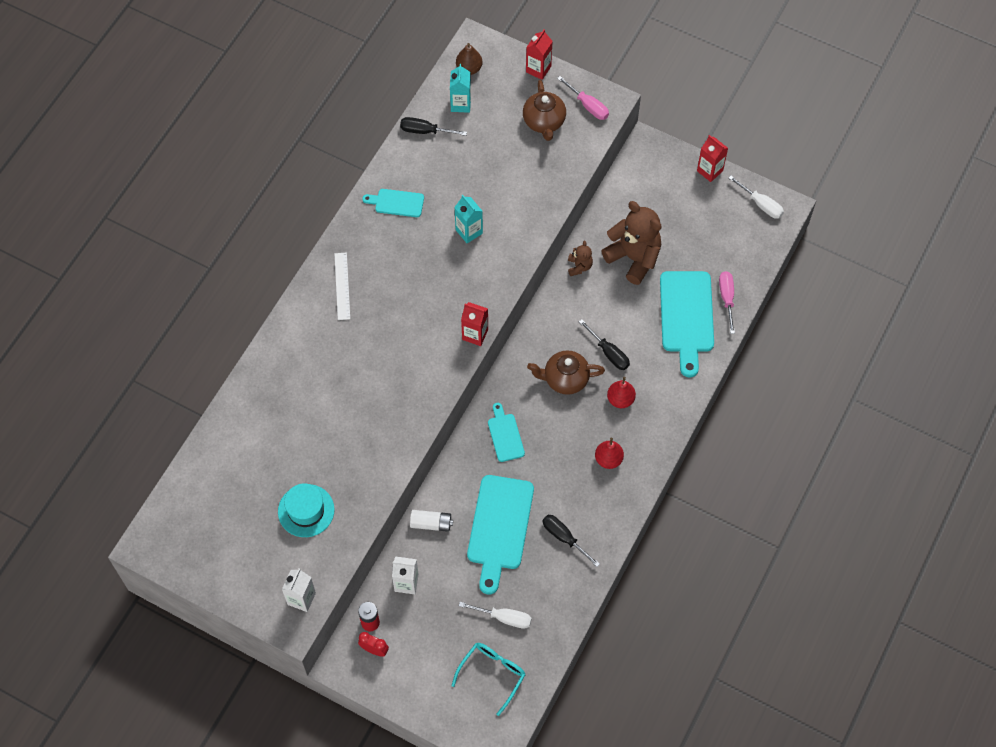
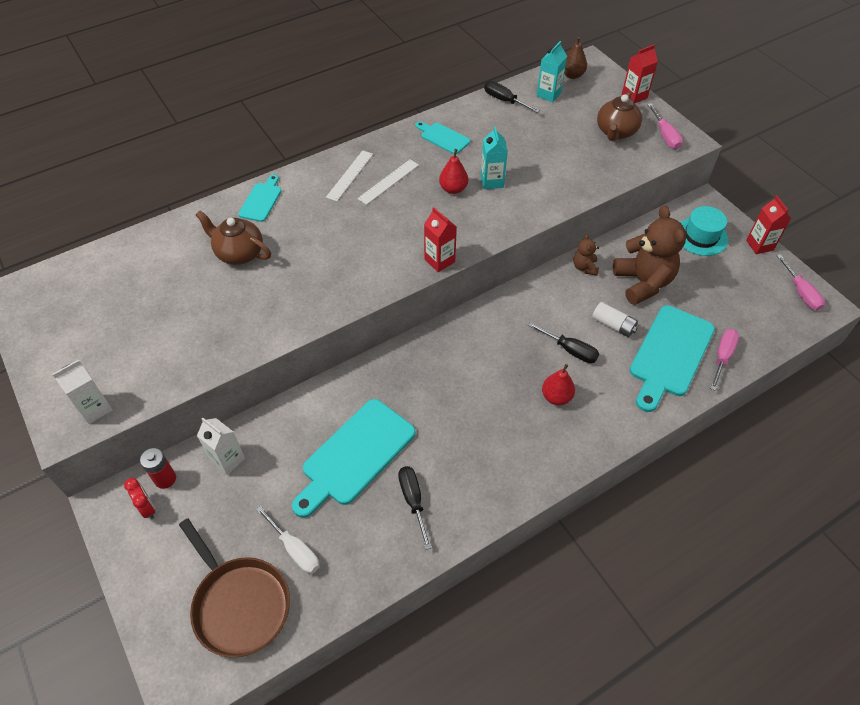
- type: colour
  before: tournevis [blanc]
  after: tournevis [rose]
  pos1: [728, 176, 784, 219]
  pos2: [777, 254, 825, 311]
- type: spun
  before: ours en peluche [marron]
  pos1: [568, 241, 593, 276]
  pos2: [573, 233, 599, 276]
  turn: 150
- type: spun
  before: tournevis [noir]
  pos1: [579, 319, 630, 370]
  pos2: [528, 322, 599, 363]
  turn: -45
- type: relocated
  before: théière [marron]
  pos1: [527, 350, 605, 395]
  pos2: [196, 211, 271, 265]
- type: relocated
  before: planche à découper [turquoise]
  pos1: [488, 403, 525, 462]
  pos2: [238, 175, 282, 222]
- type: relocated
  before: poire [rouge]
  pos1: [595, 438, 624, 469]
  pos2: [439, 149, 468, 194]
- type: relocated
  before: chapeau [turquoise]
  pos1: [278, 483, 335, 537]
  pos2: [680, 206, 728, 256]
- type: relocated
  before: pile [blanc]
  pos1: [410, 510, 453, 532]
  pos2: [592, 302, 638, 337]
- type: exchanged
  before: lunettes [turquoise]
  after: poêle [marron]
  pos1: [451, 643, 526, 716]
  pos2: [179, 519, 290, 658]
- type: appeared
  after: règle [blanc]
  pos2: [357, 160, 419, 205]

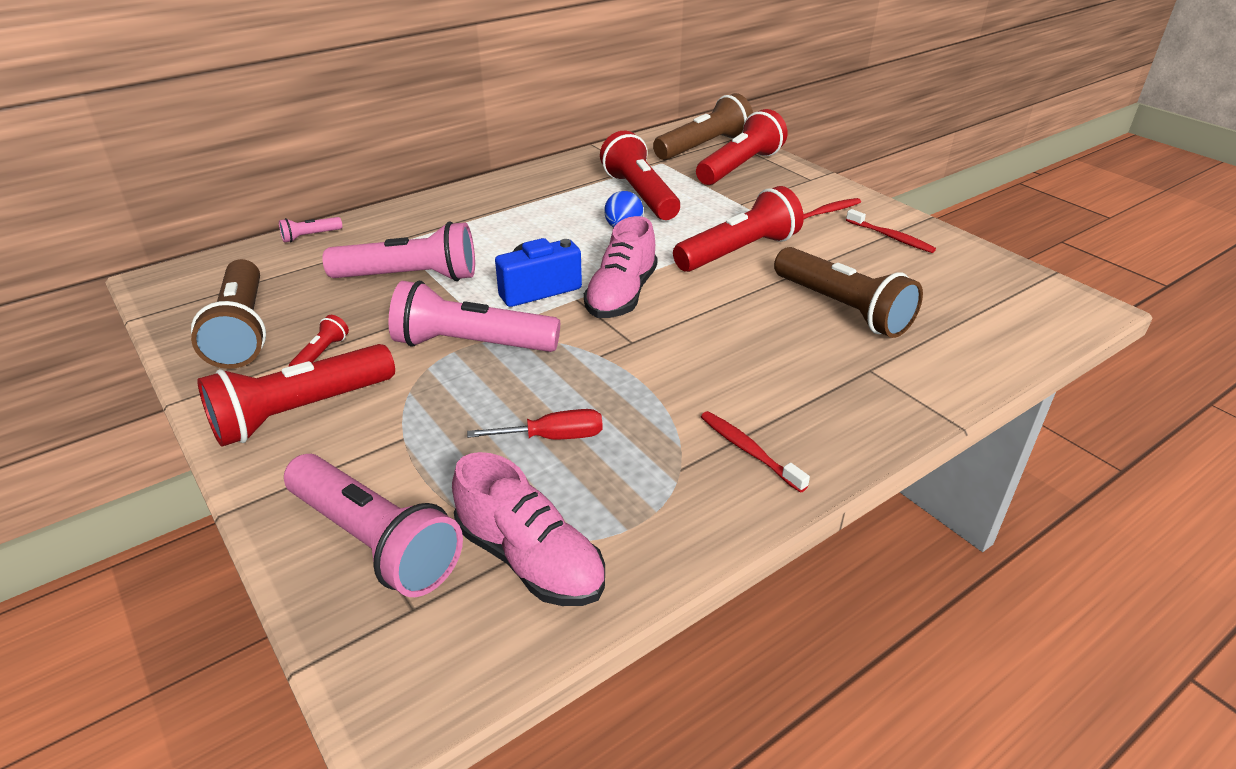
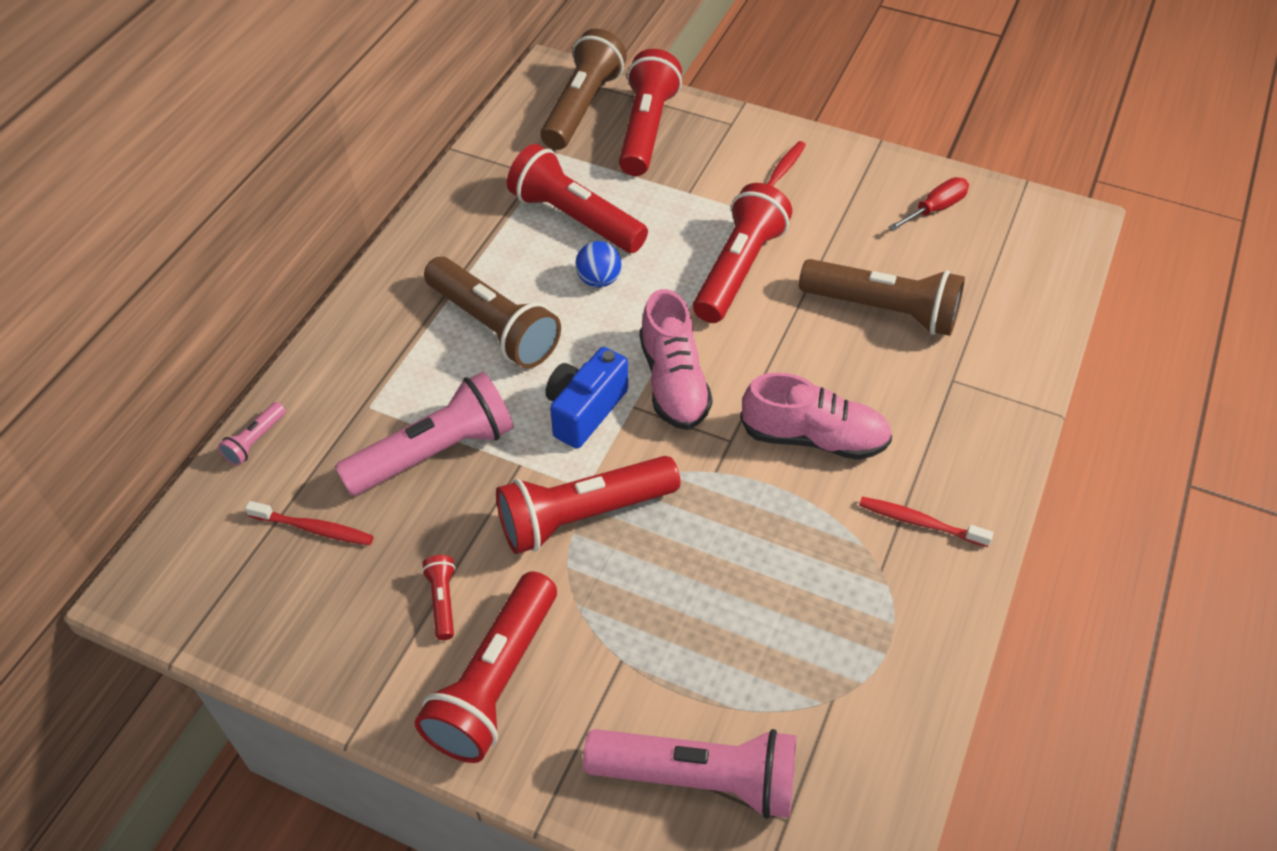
- type: relocated
  before: brosse à dents [rouge]
  pos1: [846, 209, 936, 253]
  pos2: [245, 501, 374, 545]
- type: relocated
  before: lampe de poche [marron]
  pos1: [191, 259, 266, 369]
  pos2: [424, 257, 561, 368]
- type: colour
  before: lampe de poche [rose]
  after: lampe de poche [rouge]
  pos1: [389, 281, 560, 352]
  pos2: [496, 456, 680, 554]
- type: relocated
  before: tournevis [rouge]
  pos1: [467, 409, 603, 439]
  pos2: [888, 177, 969, 231]
- type: relocated
  before: chaussure [rose]
  pos1: [452, 452, 605, 606]
  pos2: [740, 372, 892, 460]

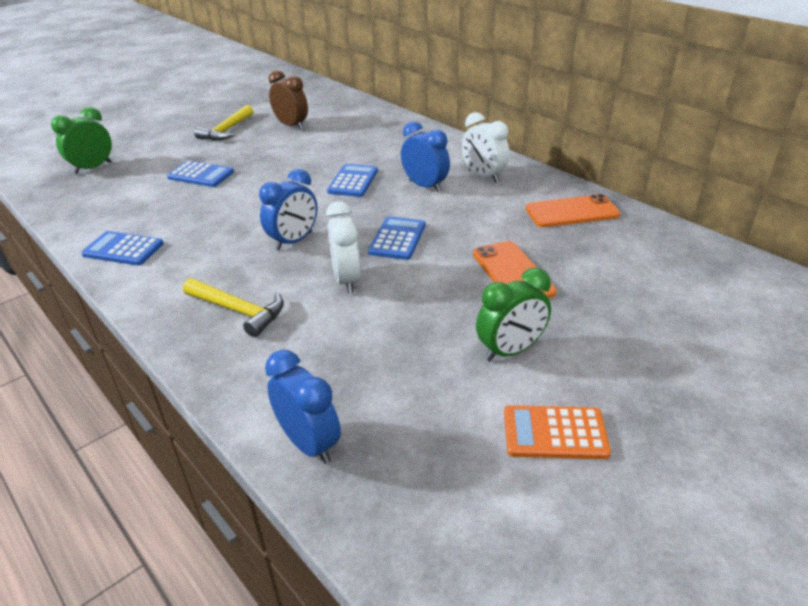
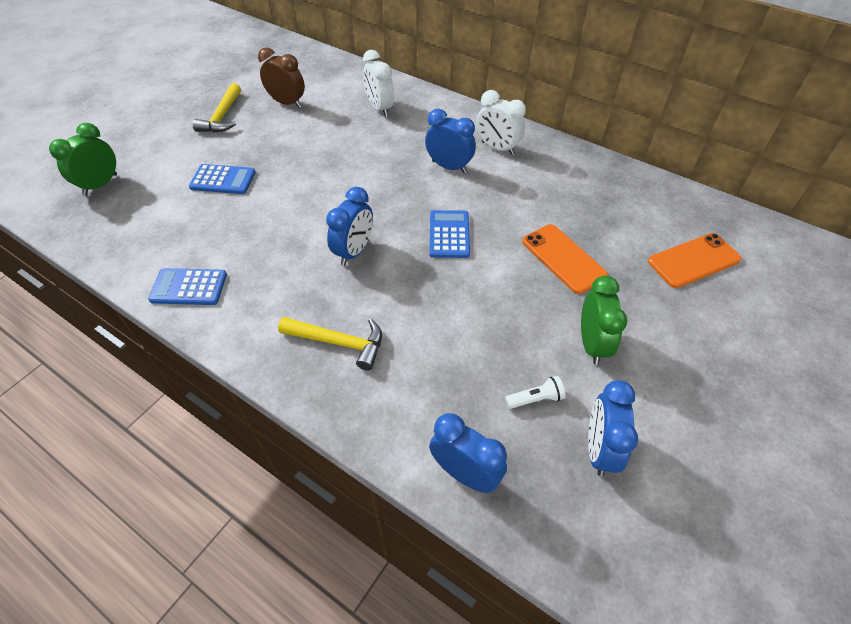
- type: missing
  before: calculatrice [bleu]
  pos1: [327, 164, 378, 197]
- type: relocated
  before: téléphone [orange]
  pos1: [526, 194, 620, 227]
  pos2: [648, 233, 742, 288]
- type: relocated
  before: réveil [blanc]
  pos1: [326, 201, 361, 294]
  pos2: [363, 50, 394, 117]
- type: spun
  before: réveil [vert]
  pos1: [476, 268, 551, 361]
  pos2: [581, 276, 627, 365]
  turn: -45
- type: missing
  before: calculatrice [orange]
  pos1: [504, 405, 611, 459]
- type: appeared
  after: lampe de poche [blanc]
  pos2: [505, 376, 566, 409]
- type: appeared
  after: réveil [bleu]
  pos2: [588, 380, 638, 476]

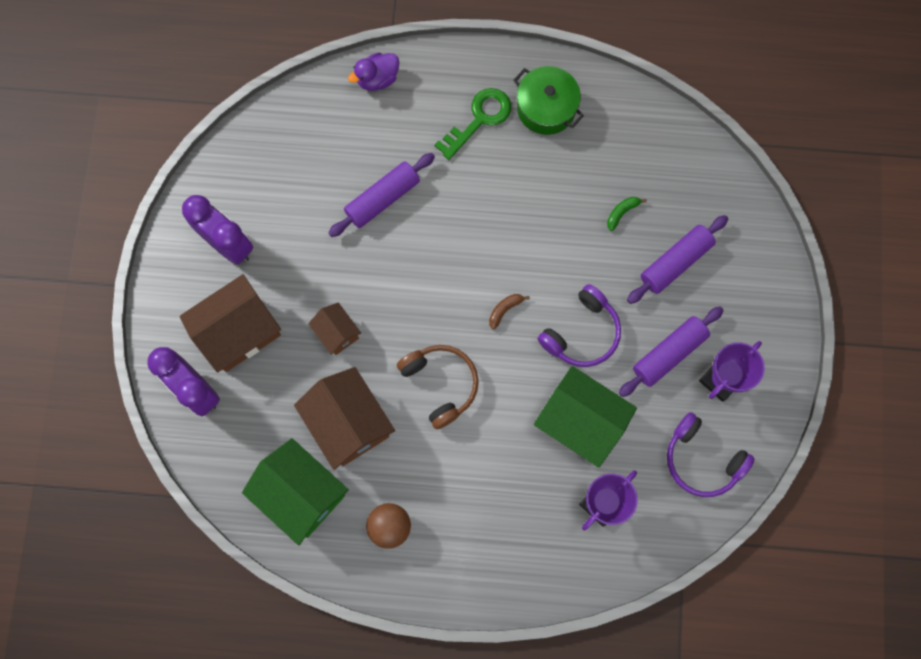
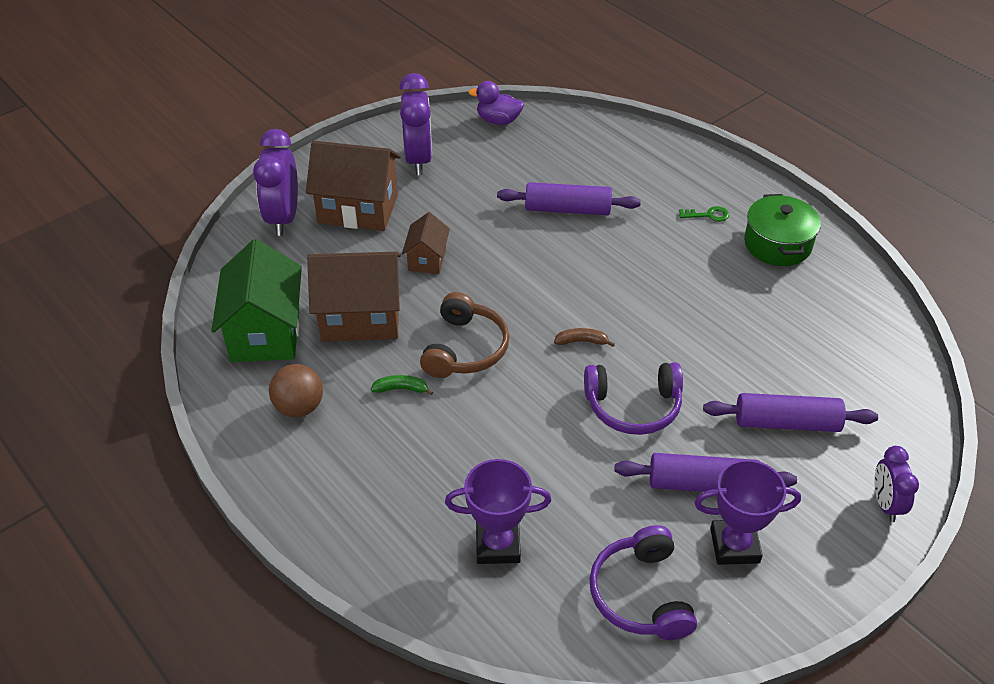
- type: relocated
  before: canard [violet]
  pos1: [348, 53, 399, 91]
  pos2: [468, 81, 524, 125]
- type: size
  before: clé [vert]
  pos1: [434, 88, 511, 160]
  pos2: [679, 206, 729, 222]
  scale: 0.5
- type: relocated
  before: banane [vert]
  pos1: [607, 197, 647, 231]
  pos2: [371, 375, 433, 395]
- type: missing
  before: maison [vert]
  pos1: [534, 366, 637, 468]
- type: spun
  before: maison [marron]
  pos1: [294, 367, 395, 470]
  pos2: [307, 252, 401, 342]
  turn: 75
- type: appeared
  after: réveil [violet]
  pos2: [874, 446, 919, 522]

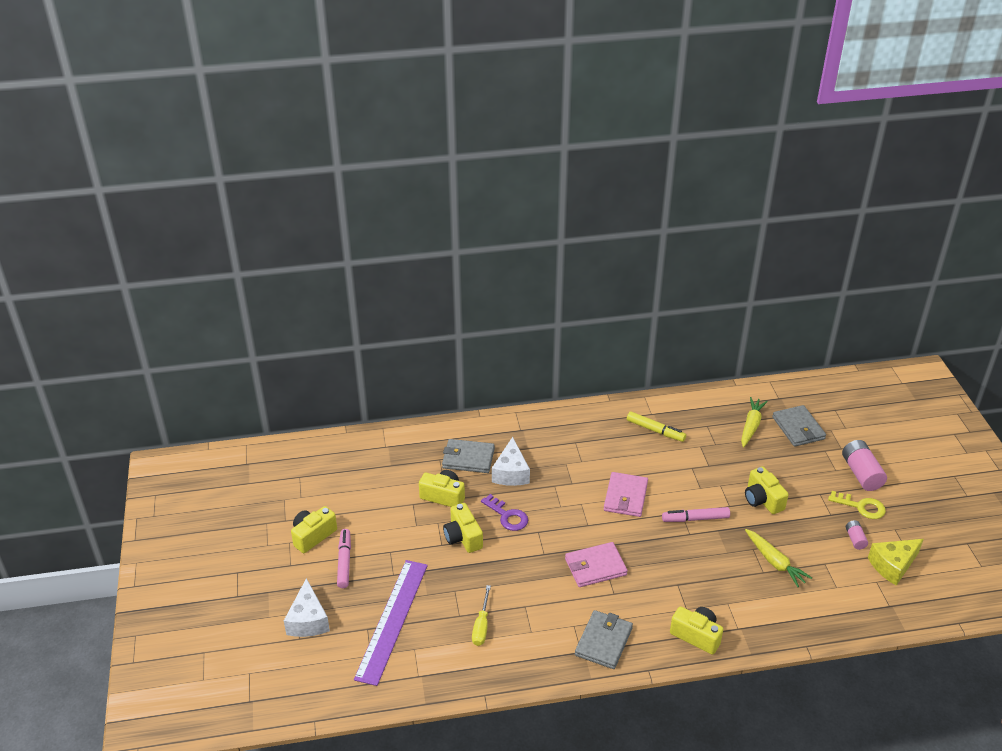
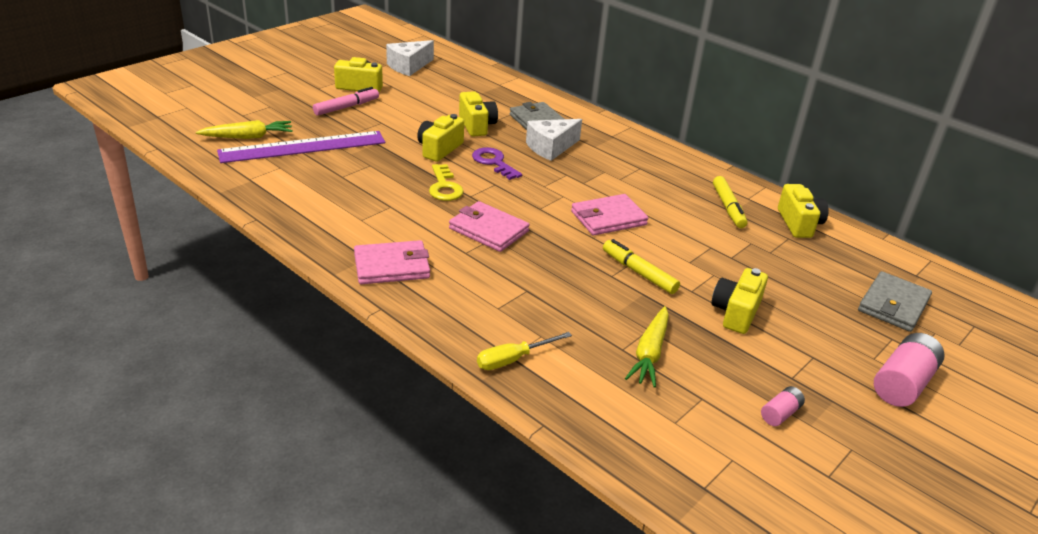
- type: relocated
  before: carotte [jaune]
  pos1: [741, 397, 768, 448]
  pos2: [196, 120, 293, 139]
- type: relocated
  before: clé [jaune]
  pos1: [828, 491, 886, 519]
  pos2: [429, 164, 463, 201]
- type: spun
  before: clé [violet]
  pos1: [481, 494, 528, 531]
  pos2: [472, 147, 522, 180]
  turn: 135
- type: colour
  before: feutre [rose]
  after: feutre [jaune]
  pos1: [662, 507, 730, 522]
  pos2: [603, 239, 680, 294]
- type: missing
  before: fromage [jaune]
  pos1: [868, 539, 924, 586]
- type: relocated
  before: fromage [blanc]
  pos1: [284, 578, 330, 637]
  pos2: [386, 40, 434, 76]
- type: relocated
  before: tournevis [jaune]
  pos1: [472, 585, 491, 646]
  pos2: [477, 332, 572, 370]
- type: relocated
  before: appareil photo [jaune]
  pos1: [670, 607, 723, 655]
  pos2: [778, 184, 829, 238]
- type: colour
  before: portefeuille [gris]
  after: portefeuille [rose]
  pos1: [575, 610, 633, 669]
  pos2: [354, 240, 430, 284]

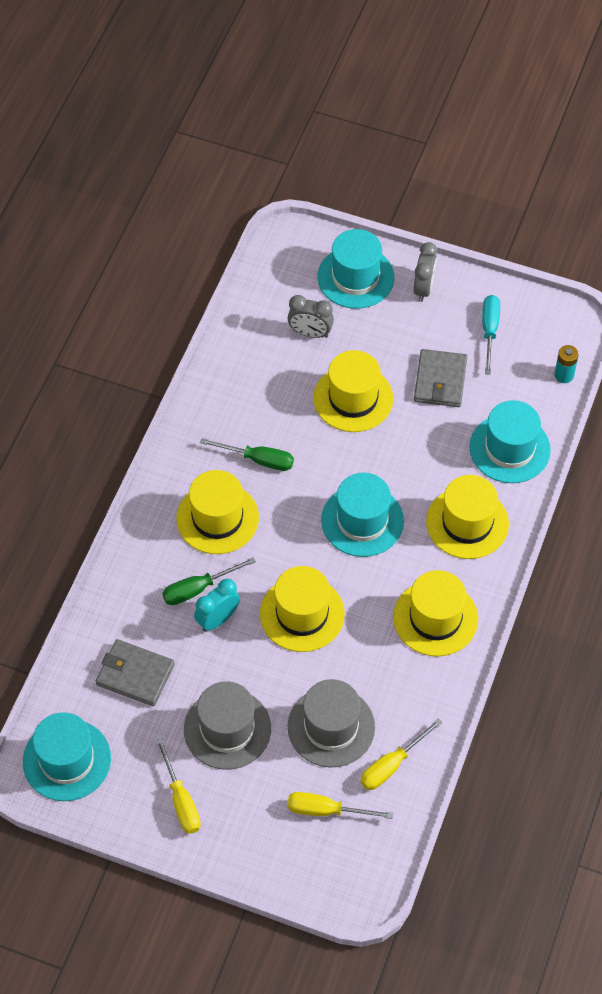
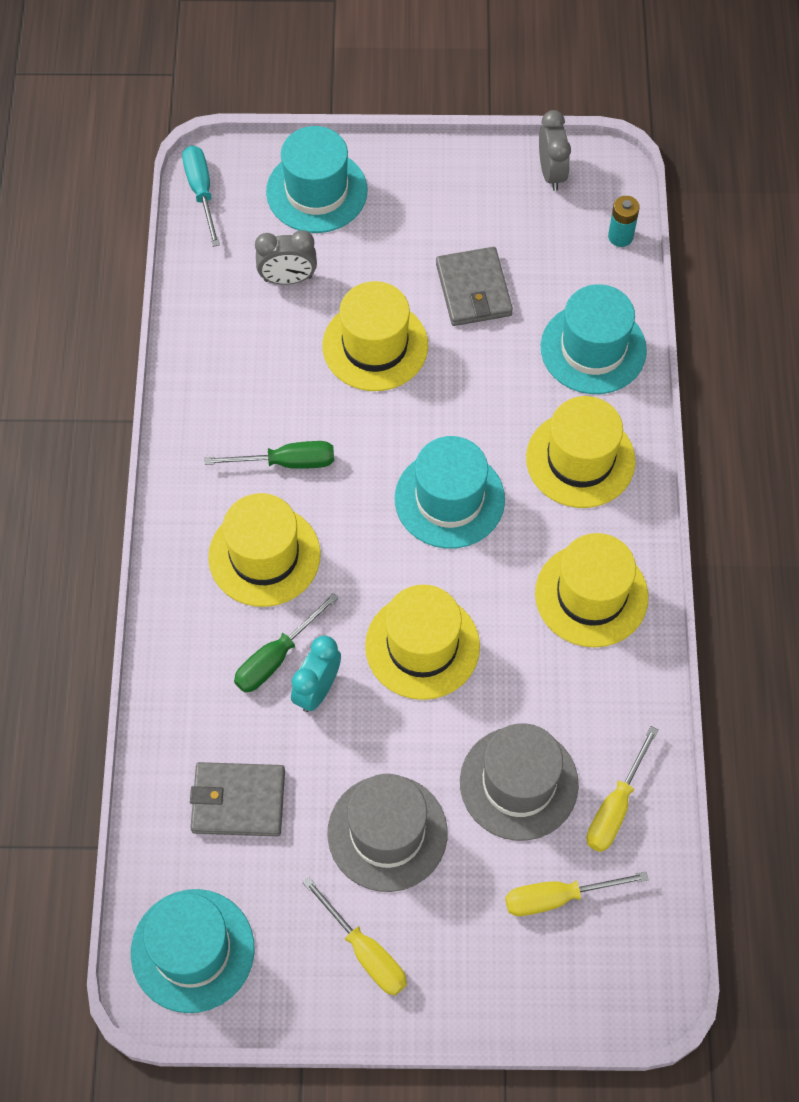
- type: relocated
  before: réveil [gris]
  pos1: [413, 242, 437, 302]
  pos2: [539, 110, 571, 191]
- type: relocated
  before: tournevis [turquoise]
  pos1: [482, 295, 500, 375]
  pos2: [182, 146, 220, 247]

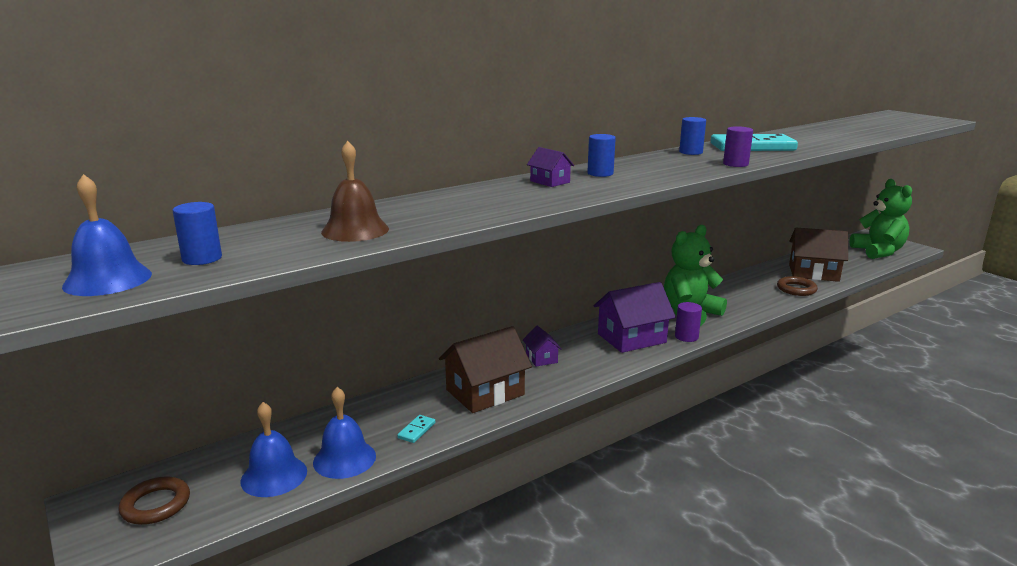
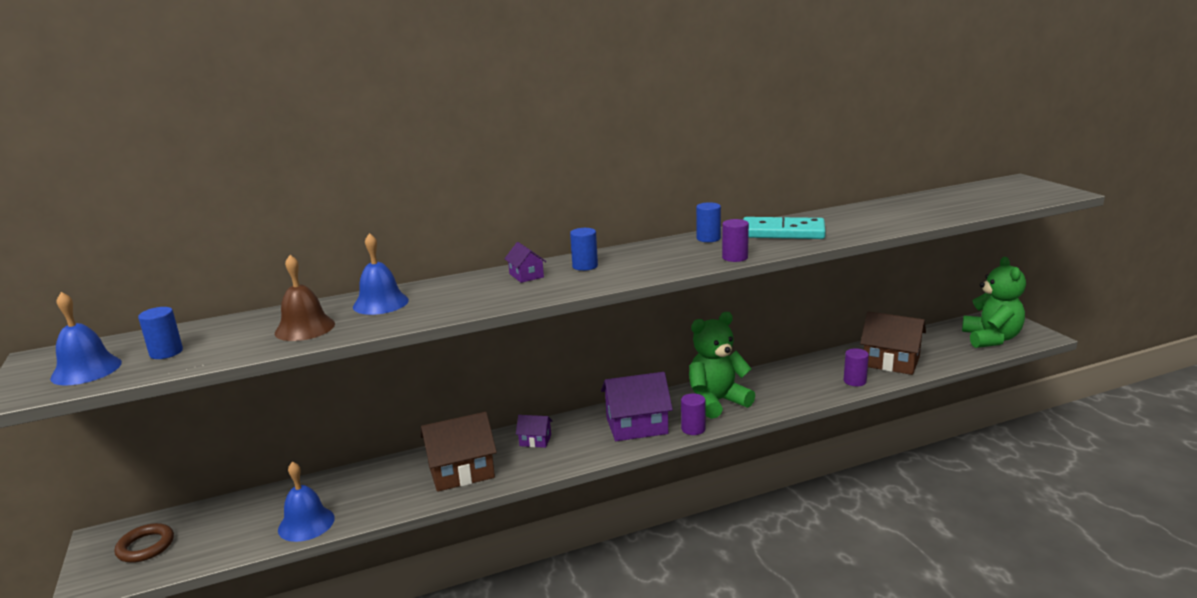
- type: exchanged
  before: anneau [marron]
  after: cylindre [violet]
  pos1: [777, 276, 818, 296]
  pos2: [844, 348, 869, 386]
- type: spun
  before: maison [violet]
  pos1: [523, 326, 562, 367]
  pos2: [516, 415, 552, 448]
  turn: -75
- type: relocated
  before: cloche [bleu]
  pos1: [240, 402, 307, 497]
  pos2: [353, 233, 409, 315]
- type: missing
  before: domino [turquoise]
  pos1: [397, 415, 435, 443]

